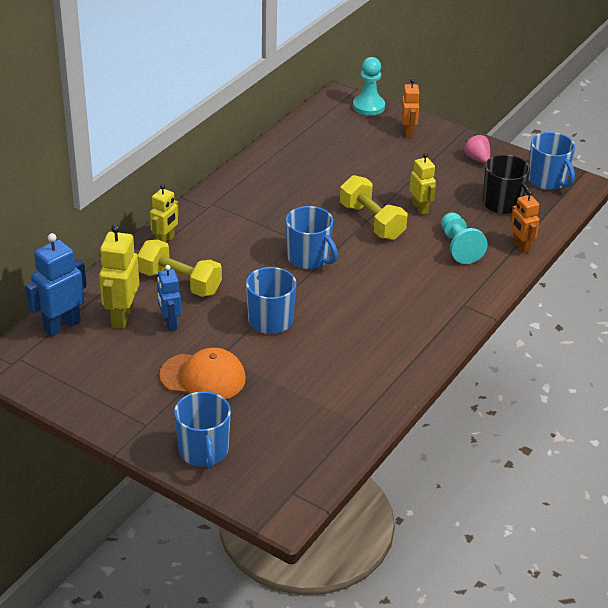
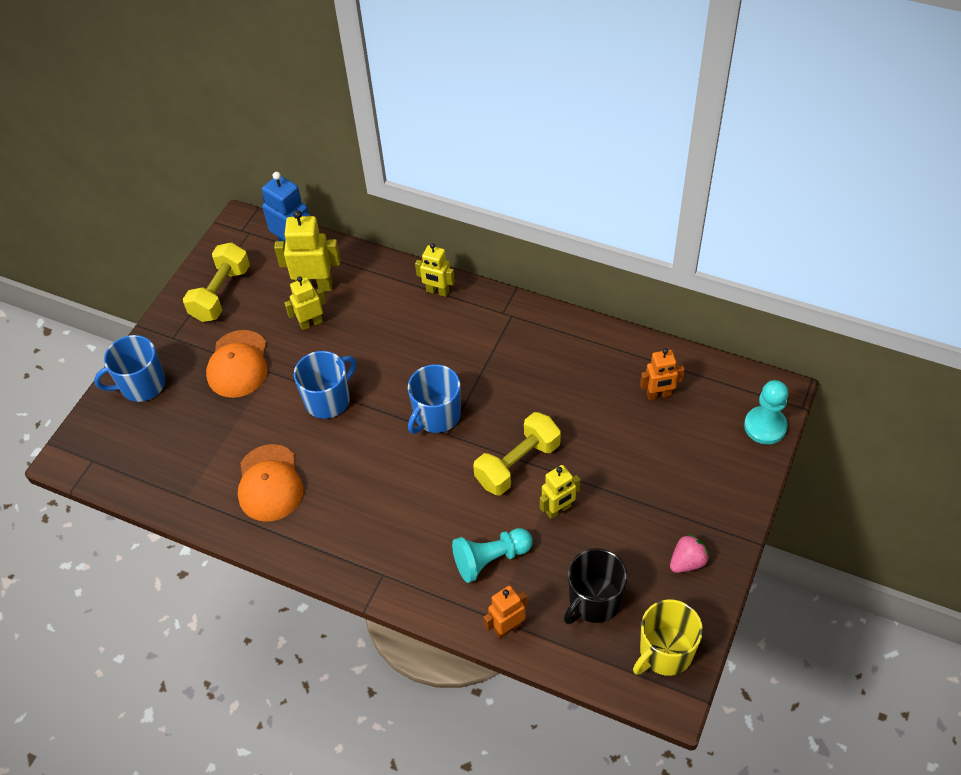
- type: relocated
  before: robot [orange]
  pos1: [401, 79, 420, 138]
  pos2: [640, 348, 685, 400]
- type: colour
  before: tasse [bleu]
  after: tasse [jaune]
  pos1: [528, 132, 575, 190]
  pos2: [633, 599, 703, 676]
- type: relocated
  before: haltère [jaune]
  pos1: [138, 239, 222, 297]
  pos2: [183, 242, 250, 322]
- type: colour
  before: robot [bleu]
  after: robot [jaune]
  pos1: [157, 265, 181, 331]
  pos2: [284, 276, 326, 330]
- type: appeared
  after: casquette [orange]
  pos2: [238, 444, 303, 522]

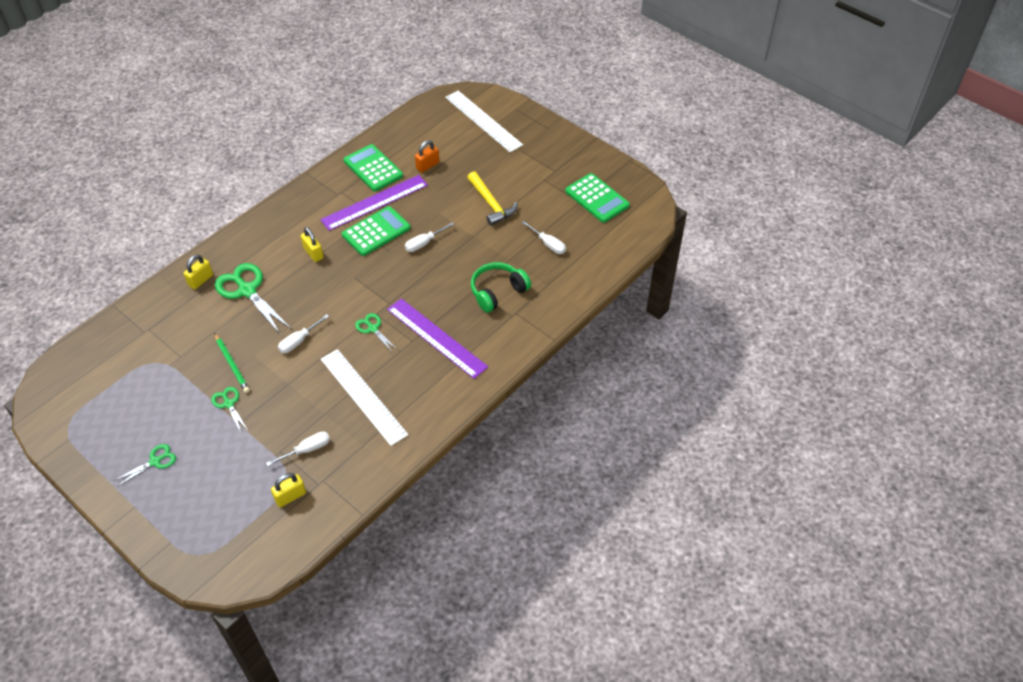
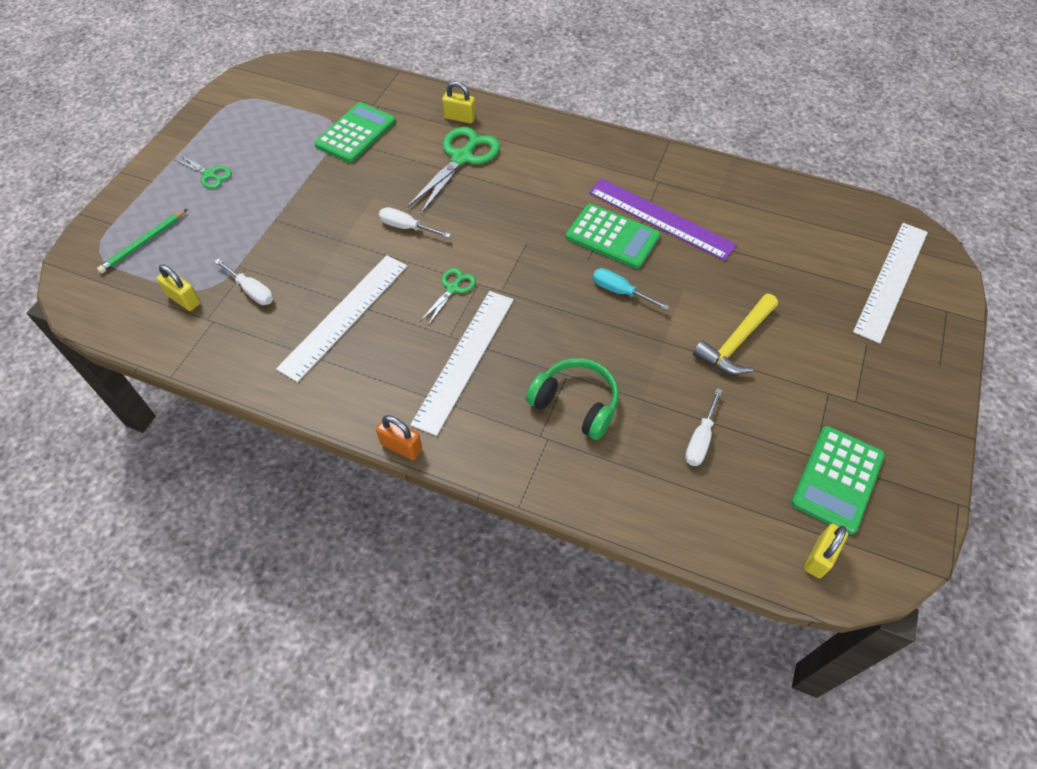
- type: relocated
  before: cadenas [orange]
  pos1: [415, 140, 439, 173]
  pos2: [376, 415, 422, 460]
- type: relocated
  before: calculatrice [vert]
  pos1: [343, 144, 403, 191]
  pos2: [314, 102, 396, 163]
- type: colour
  before: tournevis [blanc]
  after: tournevis [turquoise]
  pos1: [405, 222, 455, 252]
  pos2: [593, 268, 669, 310]
- type: relocated
  before: cadenas [jaune]
  pos1: [301, 227, 324, 262]
  pos2: [804, 524, 848, 578]
- type: colour
  before: règle [violet]
  after: règle [blanc]
  pos1: [387, 298, 488, 379]
  pos2: [410, 291, 514, 436]
- type: relocated
  before: crayon [vert]
  pos1: [215, 333, 250, 393]
  pos2: [97, 209, 187, 274]
- type: missing
  before: ciseaux [vert]
  pos1: [211, 387, 247, 432]

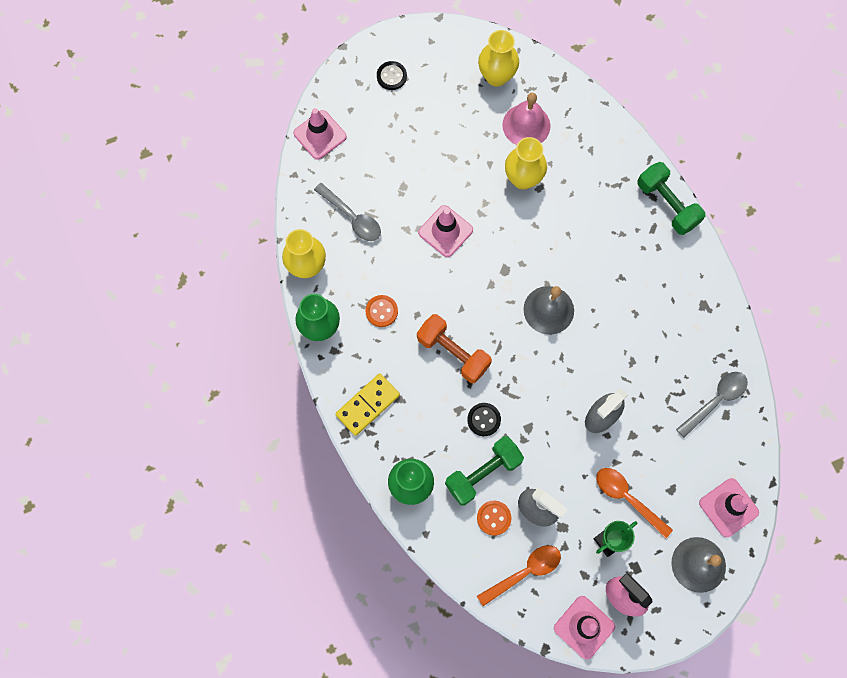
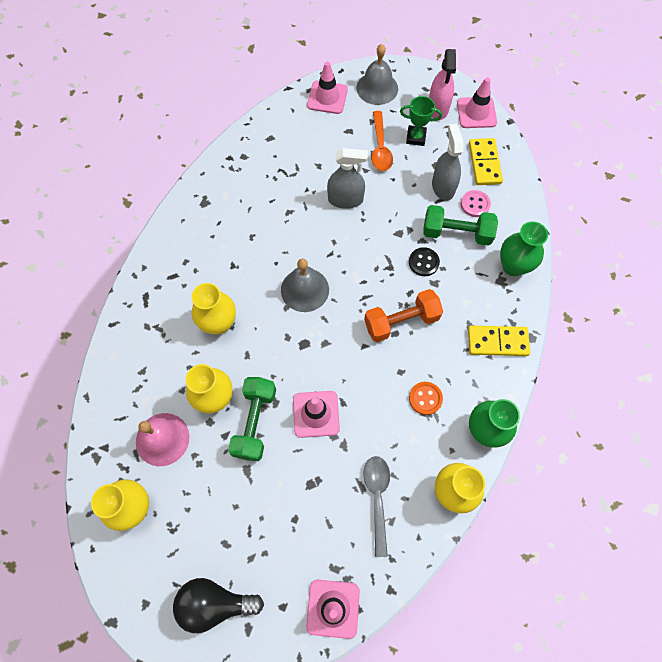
- type: exchanged
  before: bouton [noir]
  after: ampoule [noir]
  pos1: [377, 61, 407, 90]
  pos2: [173, 578, 264, 633]
- type: relocated
  before: haltère [vert]
  pos1: [637, 162, 705, 235]
  pos2: [228, 377, 276, 461]
- type: spun
  before: haltère [orange]
  pos1: [417, 314, 492, 383]
  pos2: [364, 289, 443, 342]
  turn: 75
- type: missing
  before: cuillère [gris]
  pos1: [676, 372, 748, 438]
- type: colour
  before: bouton [orange]
  after: bouton [rose]
  pos1: [477, 501, 511, 536]
  pos2: [461, 190, 491, 217]
- type: exchanged
  before: cuillère [orange]
  after: domino [jaune]
  pos1: [477, 545, 561, 606]
  pos2: [469, 138, 503, 185]
- type: appeared
  after: vase [jaune]
  pos2: [192, 283, 236, 334]

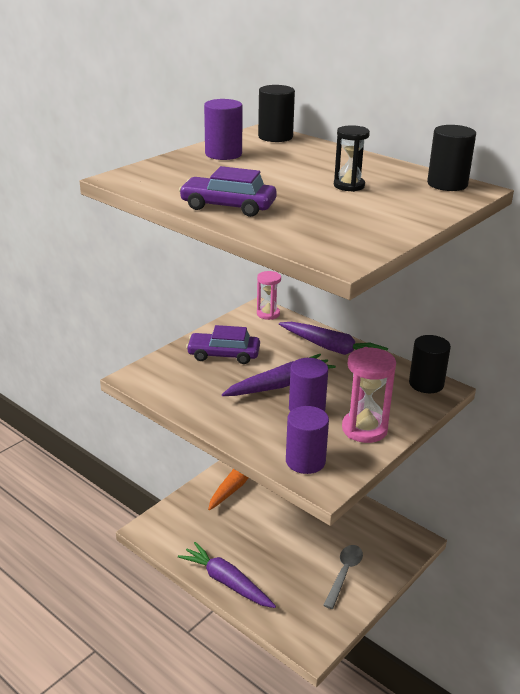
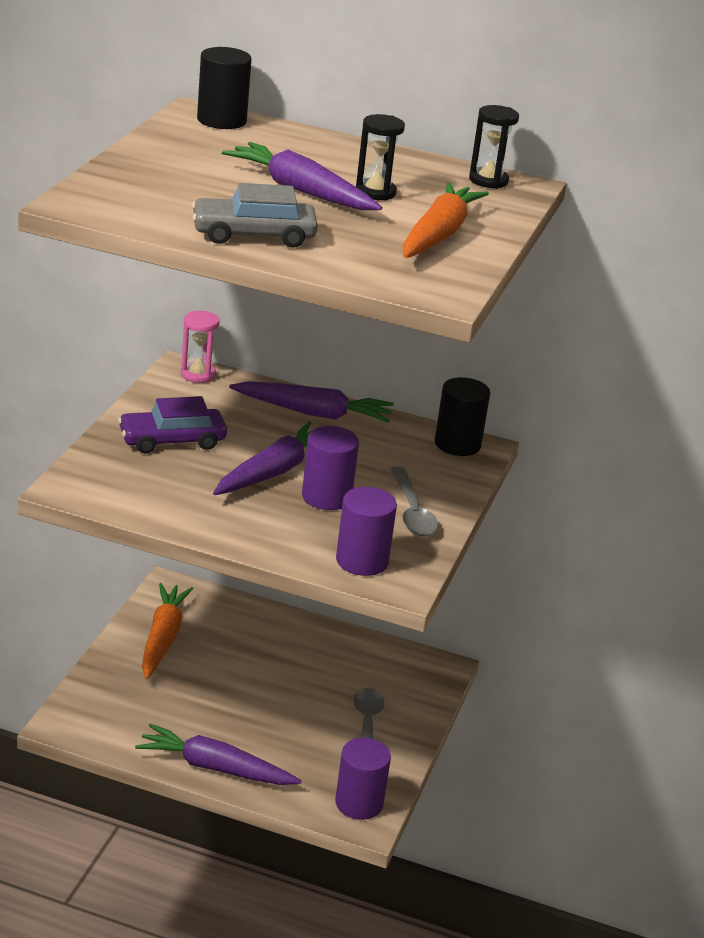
- type: relocated
  before: cylindre [violet]
  pos1: [204, 99, 243, 160]
  pos2: [335, 738, 391, 820]
- type: exchanged
  before: cylindre [noir]
  after: sablier [noir]
  pos1: [427, 125, 476, 191]
  pos2: [469, 105, 519, 189]
- type: colour
  before: voiture [violet]
  after: voiture [gris]
  pos1: [179, 166, 277, 217]
  pos2: [192, 183, 318, 248]
- type: exchanged
  before: sablier [rose]
  after: cuillère [gris]
  pos1: [342, 347, 396, 443]
  pos2: [391, 467, 438, 536]
- type: appeared
  after: carotte [violet]
  pos2: [222, 142, 382, 210]
- type: appeared
  after: carotte [orange]
  pos2: [403, 182, 489, 258]

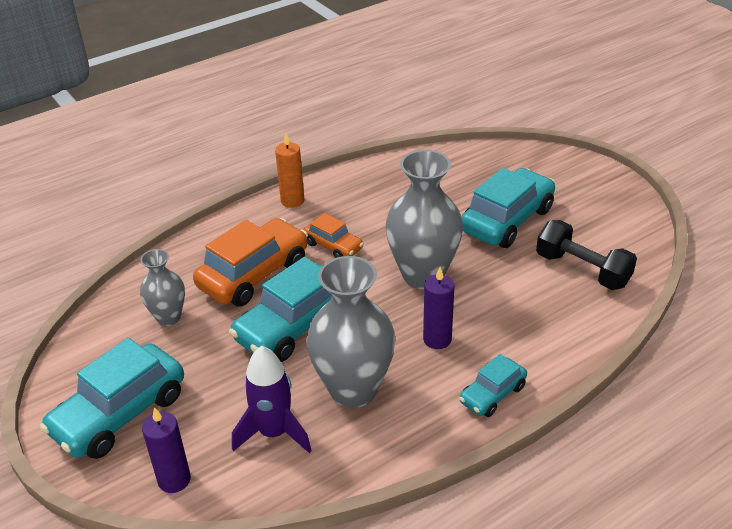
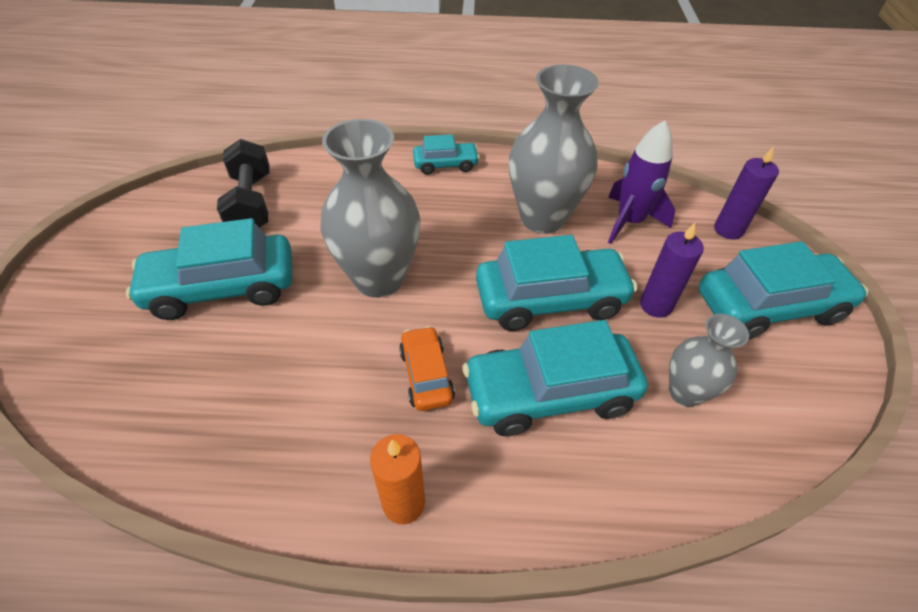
- type: colour
  before: voiture [orange]
  after: voiture [turquoise]
  pos1: [193, 218, 308, 307]
  pos2: [463, 320, 648, 436]
- type: relocated
  before: bougie [violet]
  pos1: [423, 267, 454, 349]
  pos2: [640, 223, 704, 318]

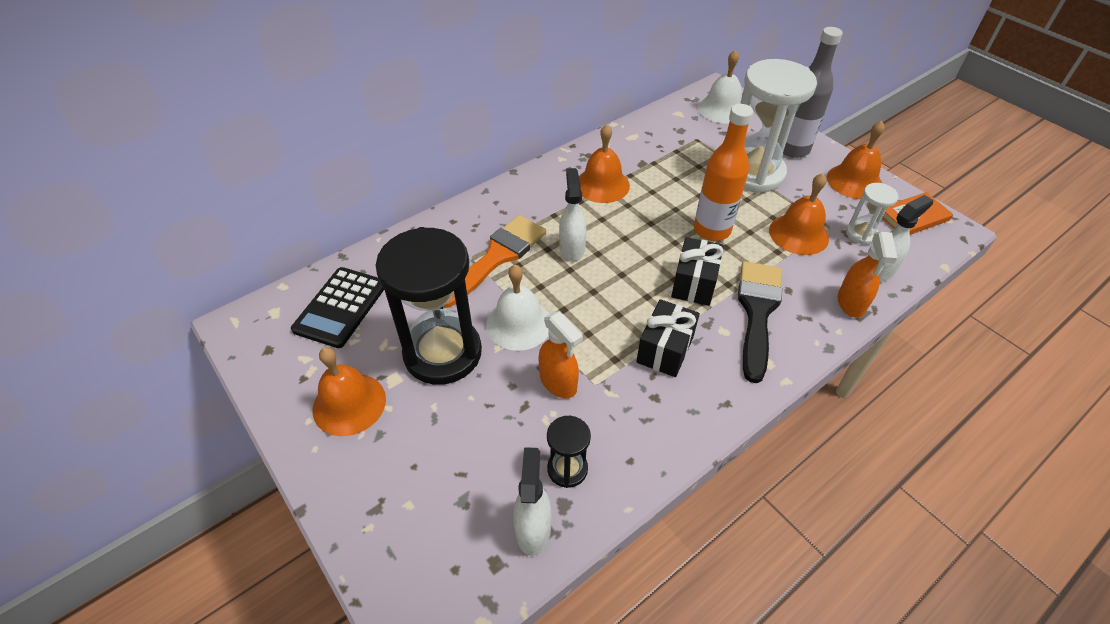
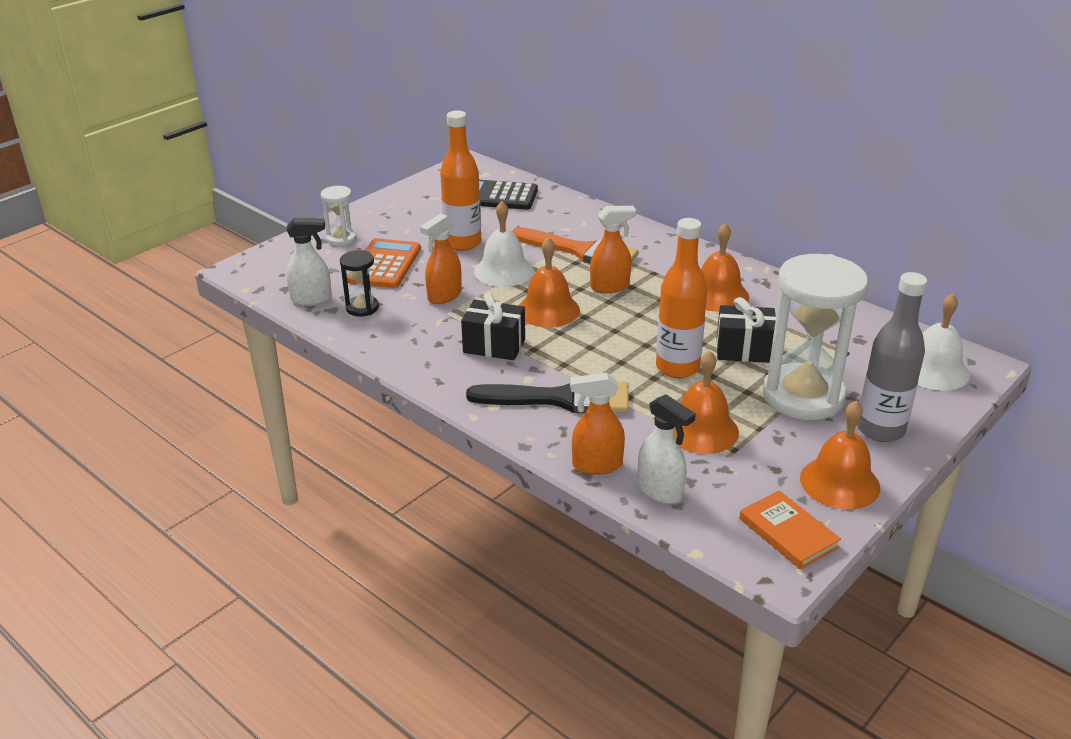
- type: colour
  before: vaporisateur [blanc]
  after: vaporisateur [orange]
  pos1: [559, 168, 587, 261]
  pos2: [590, 206, 636, 293]
- type: relocated
  before: sablier [blanc]
  pos1: [846, 183, 898, 244]
  pos2: [321, 186, 357, 246]
- type: exchanged
  before: sablier [noir]
  after: bouteille [orange]
  pos1: [376, 227, 482, 385]
  pos2: [440, 111, 481, 251]
- type: relocated
  before: cadeau [noir]
  pos1: [671, 237, 724, 306]
  pos2: [716, 297, 776, 363]
- type: relocated
  before: cloche [orange]
  pos1: [313, 347, 386, 436]
  pos2: [519, 237, 580, 327]
- type: appeared
  after: calculatrice [orange]
  pos2: [347, 238, 421, 288]

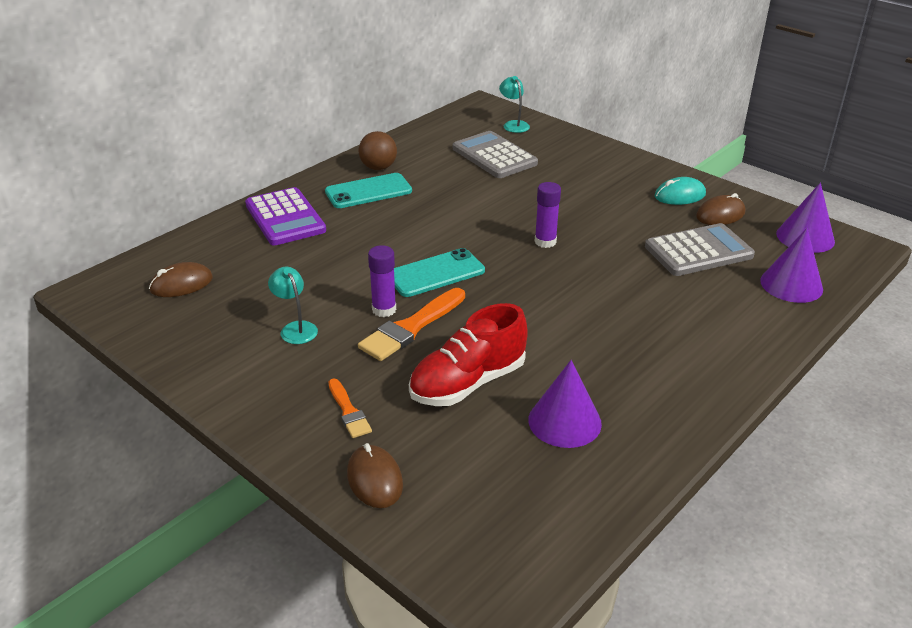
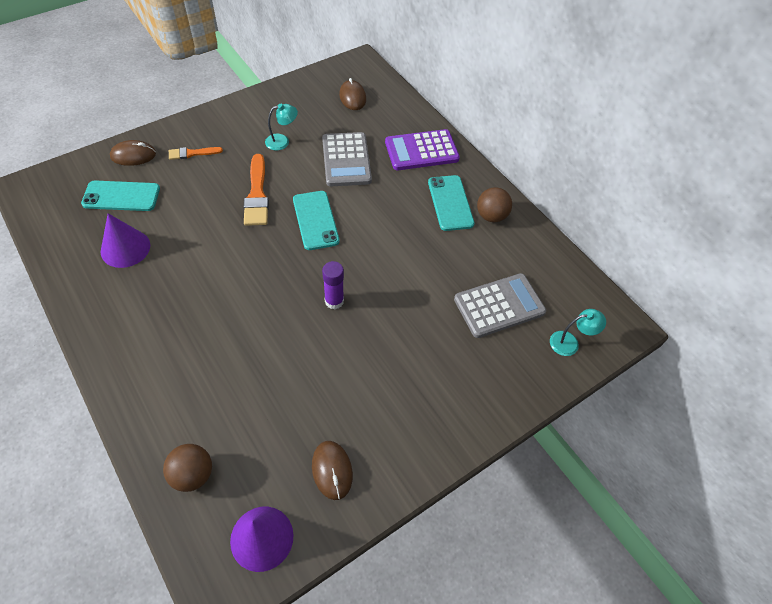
- type: missing
  before: souris [turquoise]
  pos1: [655, 177, 706, 205]
- type: relocated
  before: calculatrice [gris]
  pos1: [645, 223, 755, 276]
  pos2: [322, 132, 372, 186]
- type: exchanged
  before: cône [violet]
  after: balle [marron]
  pos1: [760, 228, 823, 303]
  pos2: [163, 444, 212, 492]
- type: missing
  before: bâton de colle [violet]
  pos1: [368, 245, 396, 317]
- type: spun
  before: pinceau [orange]
  pos1: [358, 288, 465, 361]
  pos2: [244, 154, 269, 226]
  turn: -150
- type: missing
  before: chaussure [rouge]
  pos1: [409, 303, 528, 406]
- type: appeared
  after: téléphone [turquoise]
  pos2: [81, 181, 160, 211]

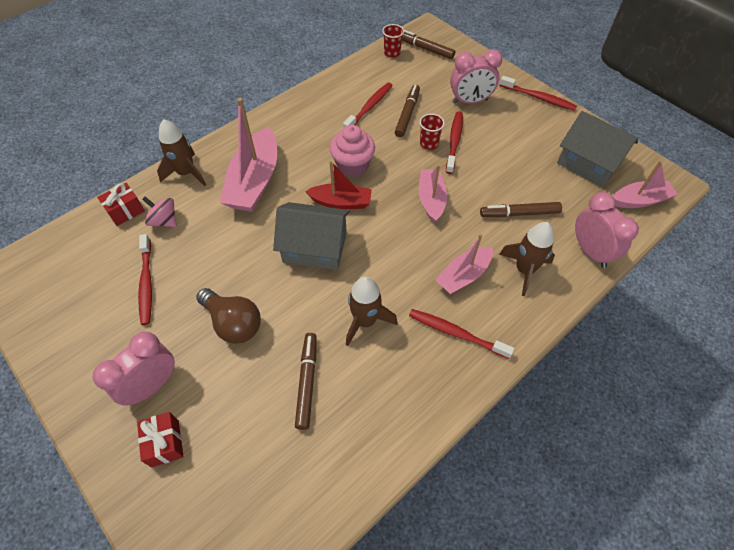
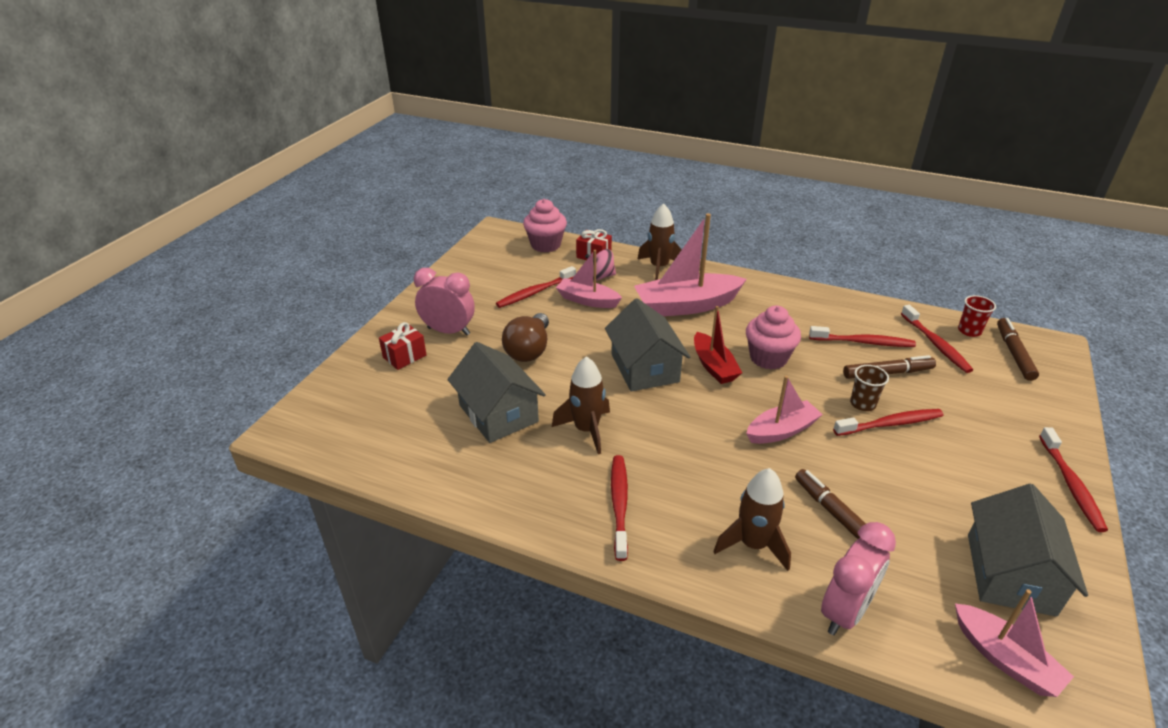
- type: missing
  before: réveil [rose]
  pos1: [450, 49, 503, 104]
- type: colour
  before: gobelet [rouge]
  after: gobelet [marron]
  pos1: [420, 114, 445, 150]
  pos2: [850, 365, 889, 411]
- type: spun
  before: toupie [rose]
  pos1: [142, 196, 177, 227]
  pos2: [585, 249, 616, 281]
  turn: -105
- type: relocated
  before: bateau [rose]
  pos1: [435, 234, 493, 294]
  pos2: [556, 250, 622, 308]
- type: exchanged
  before: feutre [marron]
  after: maison [gris]
  pos1: [295, 333, 317, 430]
  pos2: [448, 342, 546, 443]
- type: appeared
  after: muffin [rose]
  pos2: [523, 199, 567, 253]
- type: appeared
  after: brosse à dents [rouge]
  pos2: [901, 305, 973, 373]

